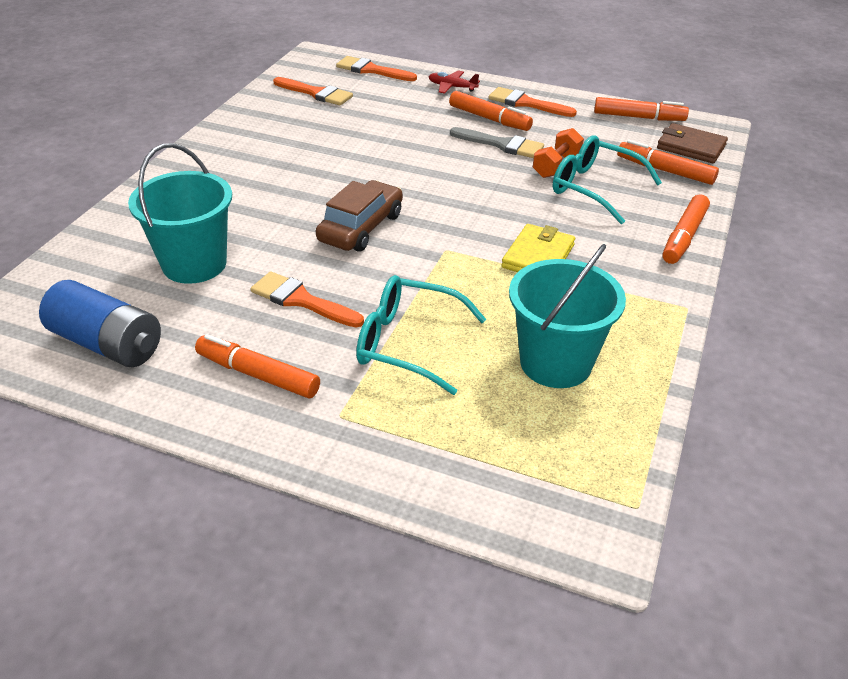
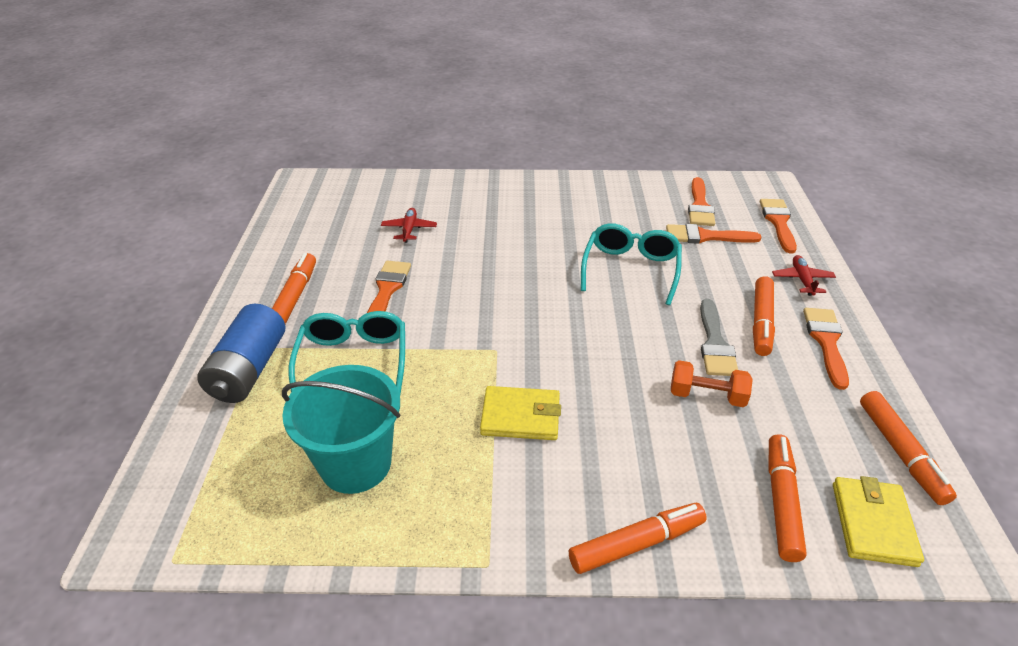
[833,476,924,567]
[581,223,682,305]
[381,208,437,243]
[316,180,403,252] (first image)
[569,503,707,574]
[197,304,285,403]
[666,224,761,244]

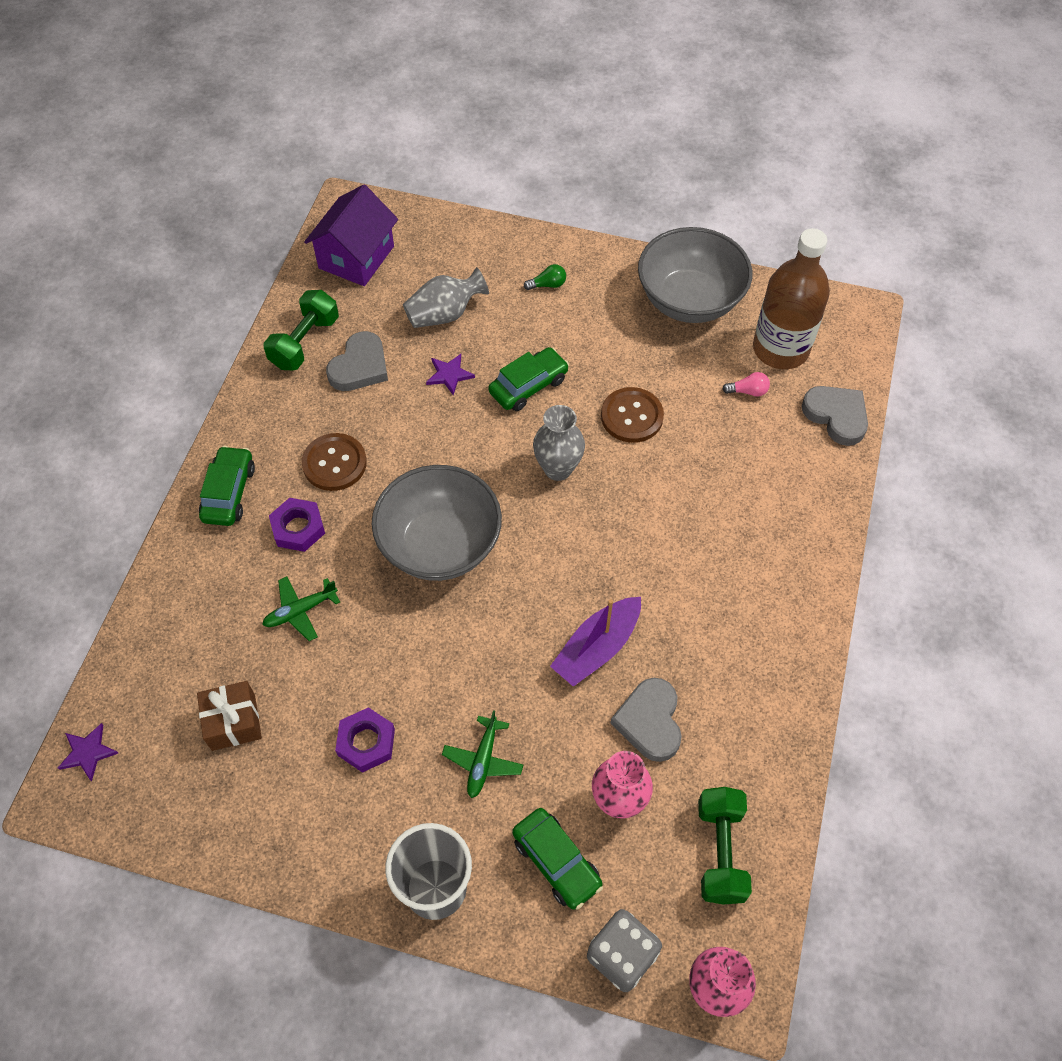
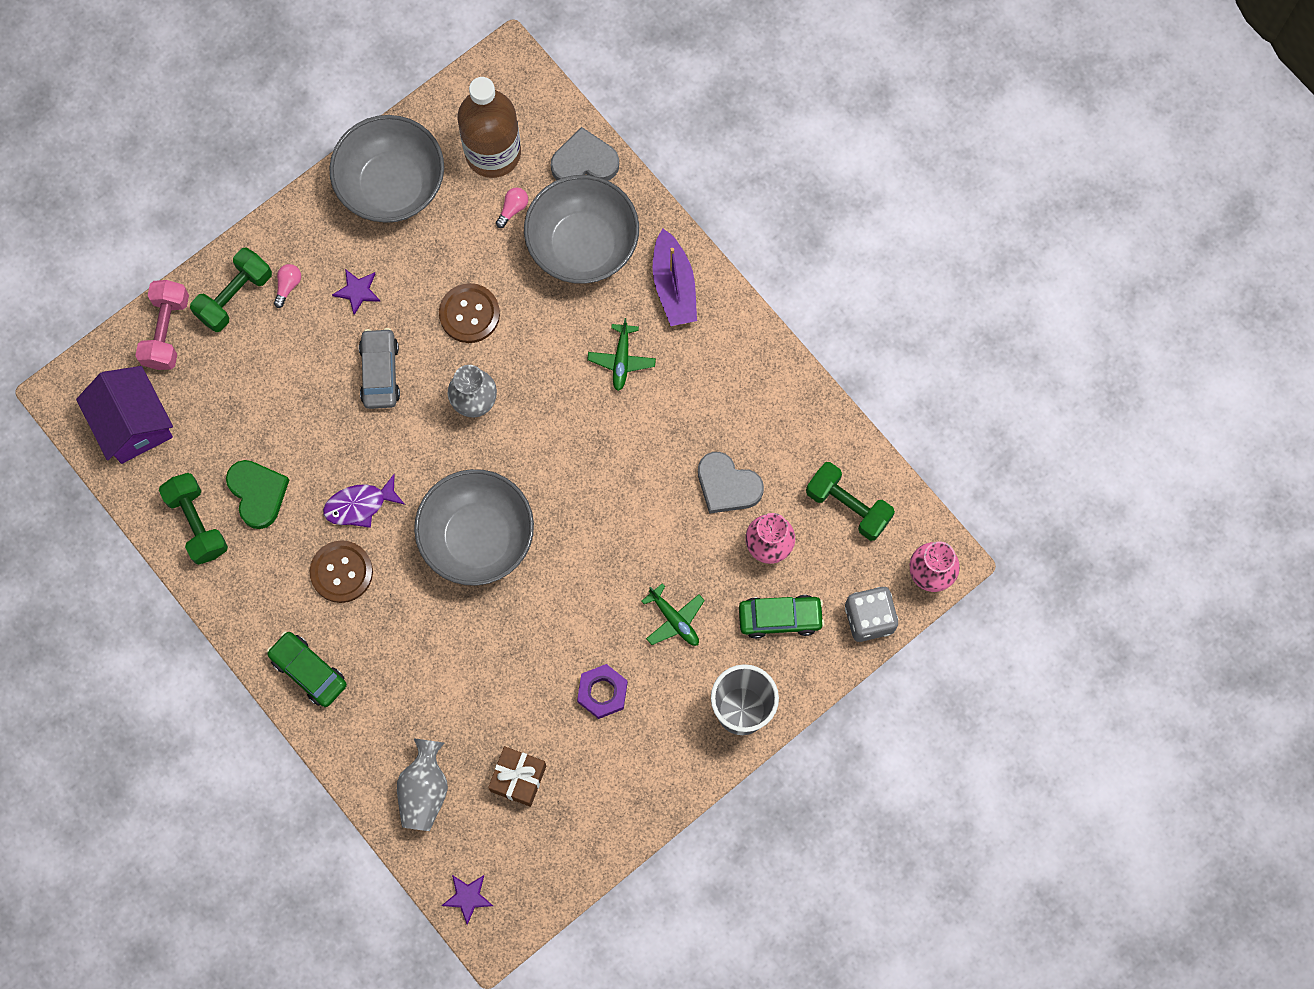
[274,264,301,308]
[397,738,448,831]
[226,460,289,529]
[359,328,400,409]
[332,269,381,315]
[269,498,325,552] (first image)
[587,318,656,391]
[653,229,697,326]
[524,175,639,284]
[190,247,272,332]
[135,280,189,370]
[323,474,405,528]

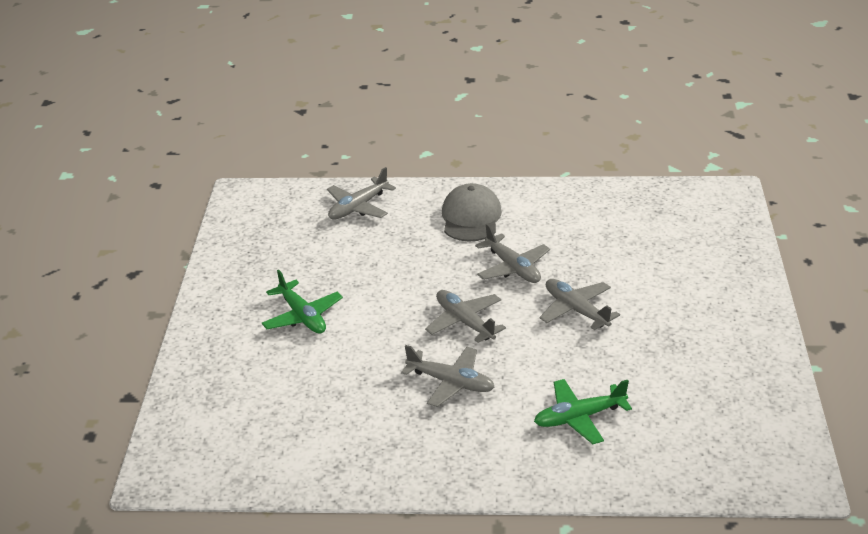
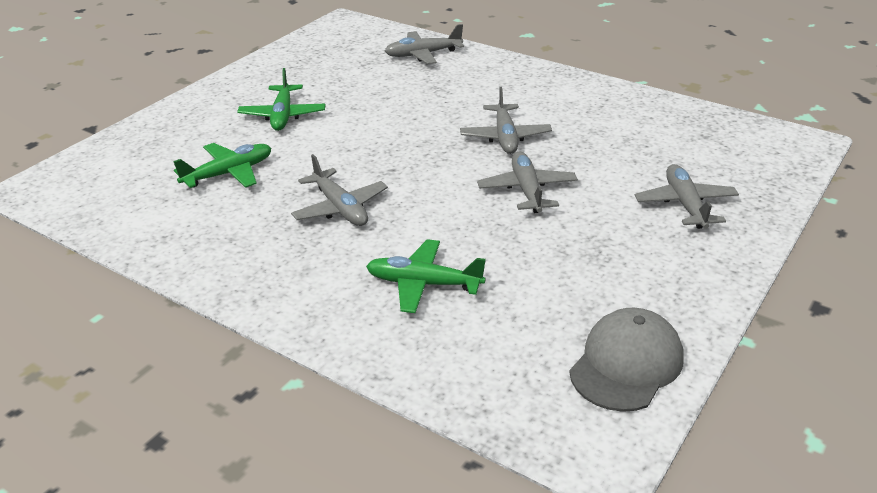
[569,308,683,412]
[635,164,739,229]
[173,143,271,188]

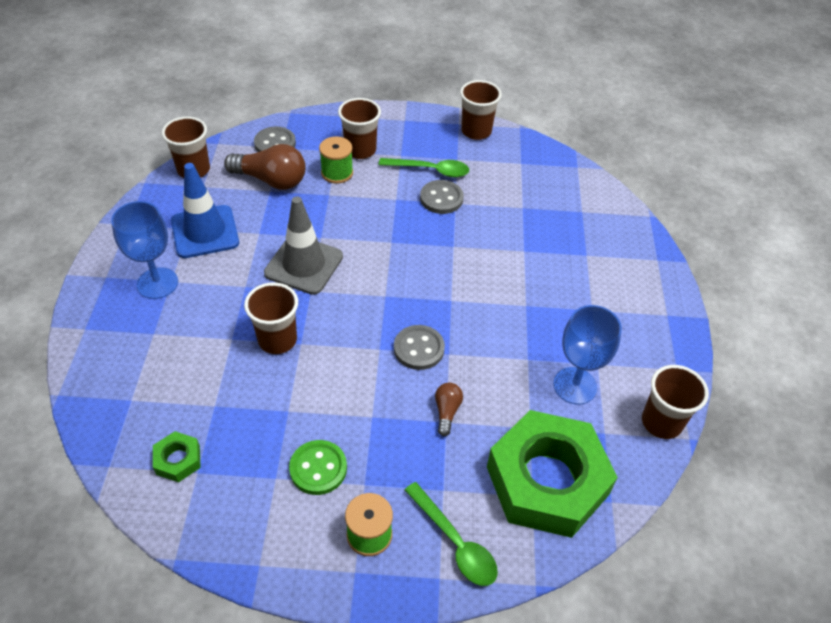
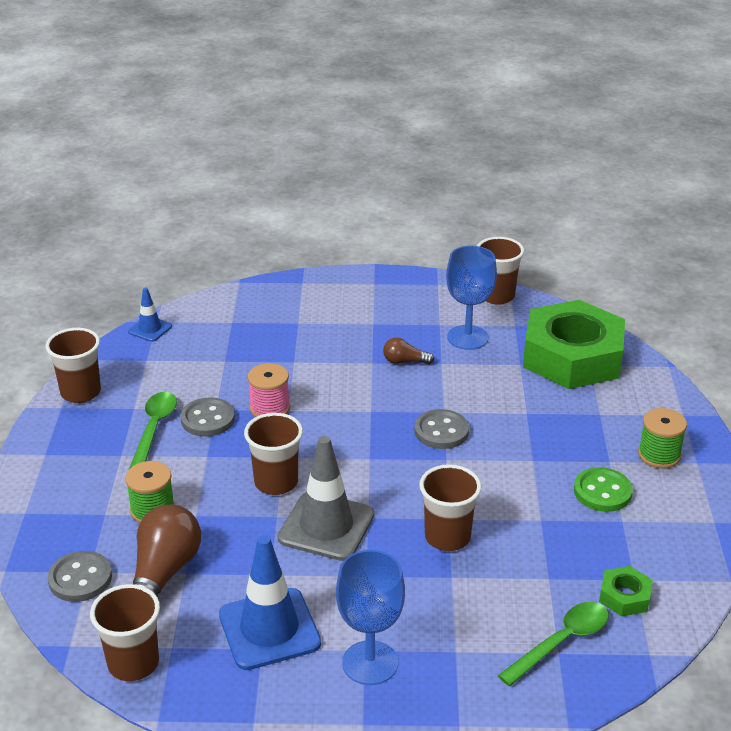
[244,413,303,495]
[383,338,434,364]
[498,602,609,686]
[128,287,172,342]
[248,363,290,417]

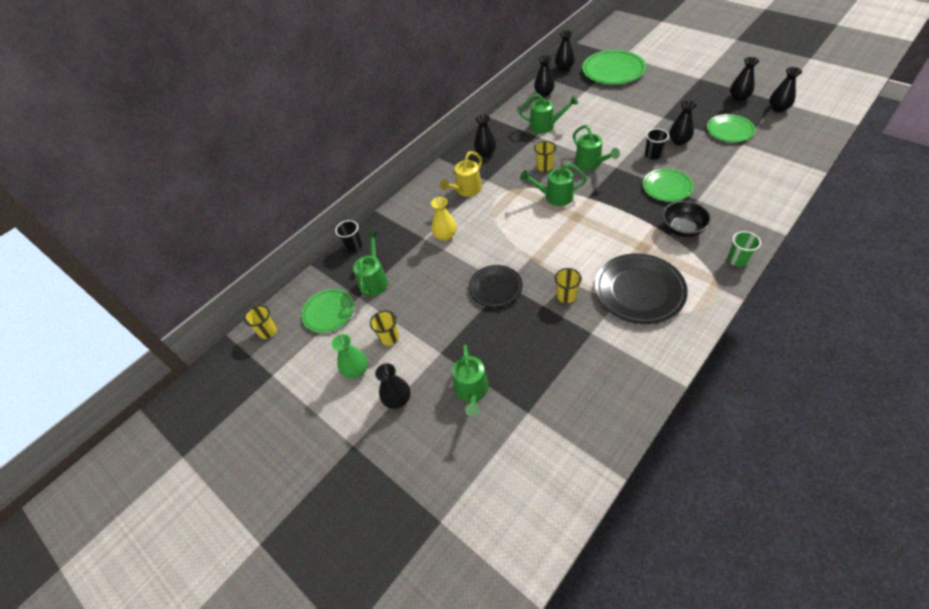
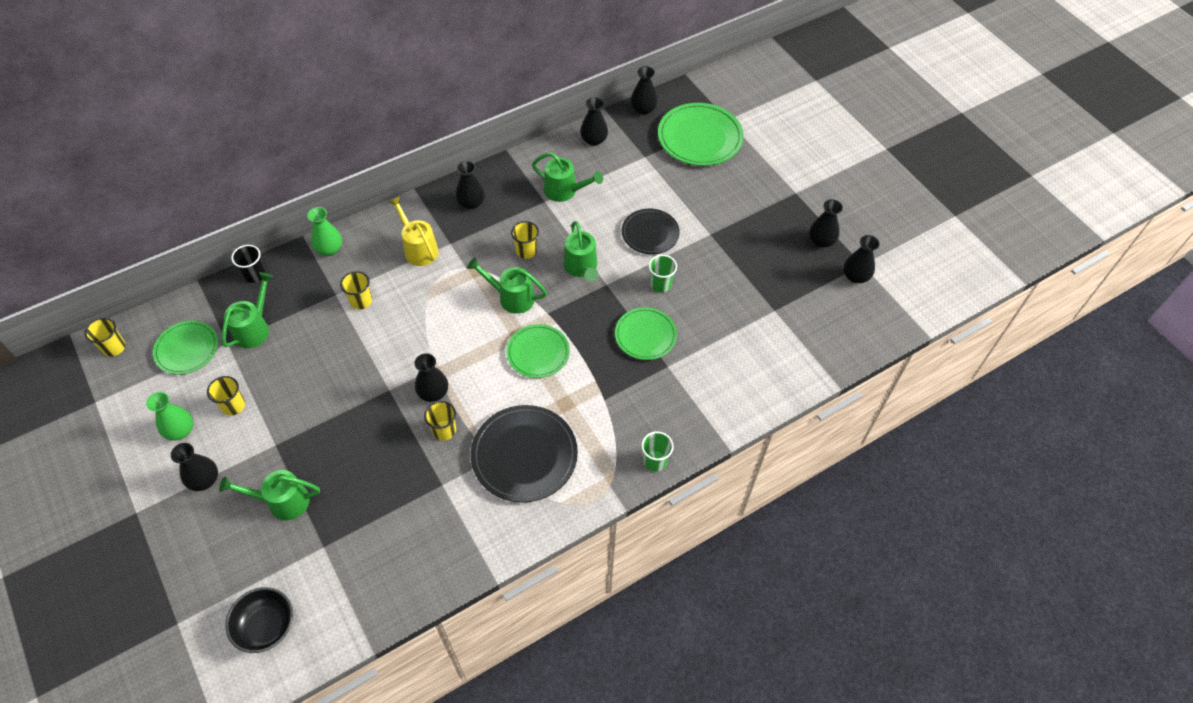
[414,353,448,402]
[507,324,570,378]
[649,255,677,293]
[389,196,439,266]
[340,271,372,310]
[226,587,293,653]
[622,209,680,254]
[219,470,320,520]
[307,207,342,256]

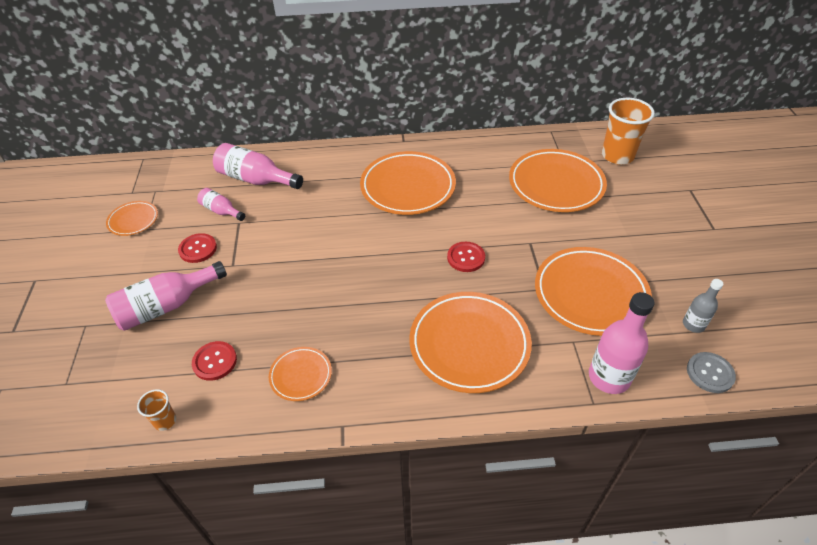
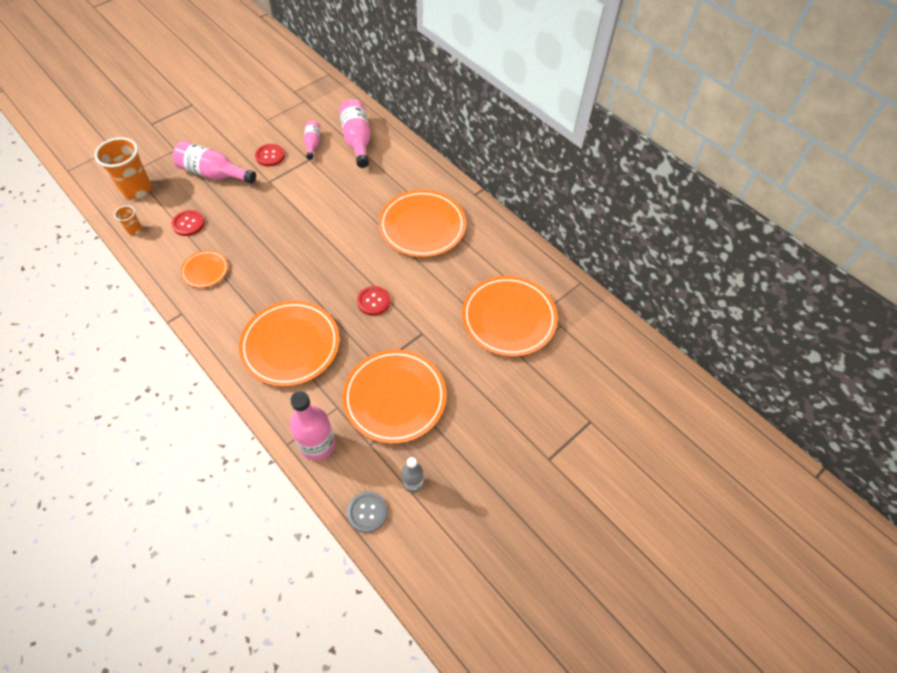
[94,137,152,199]
[106,201,158,236] (first image)

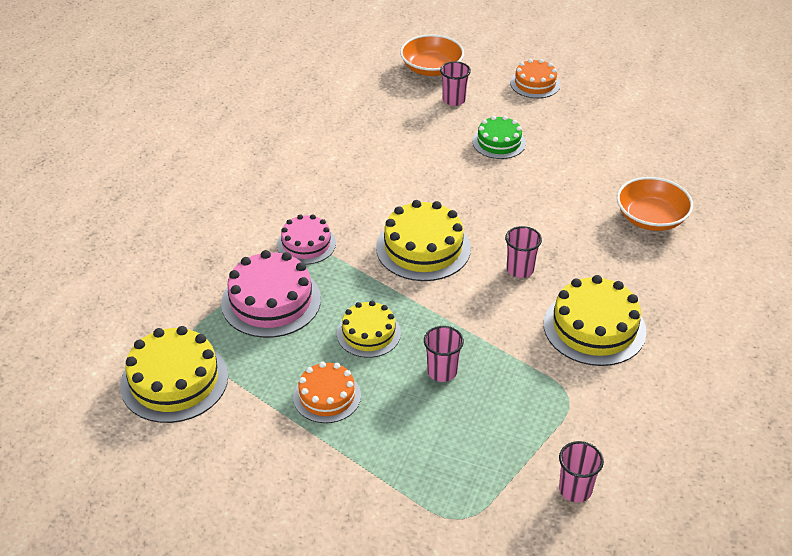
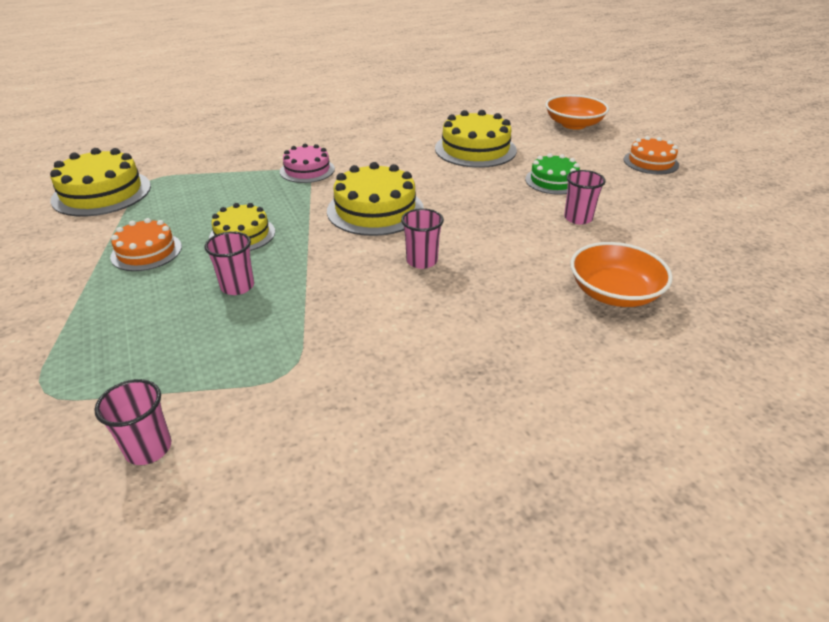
[564,170,606,225]
[221,250,321,338] (first image)
[435,110,517,168]

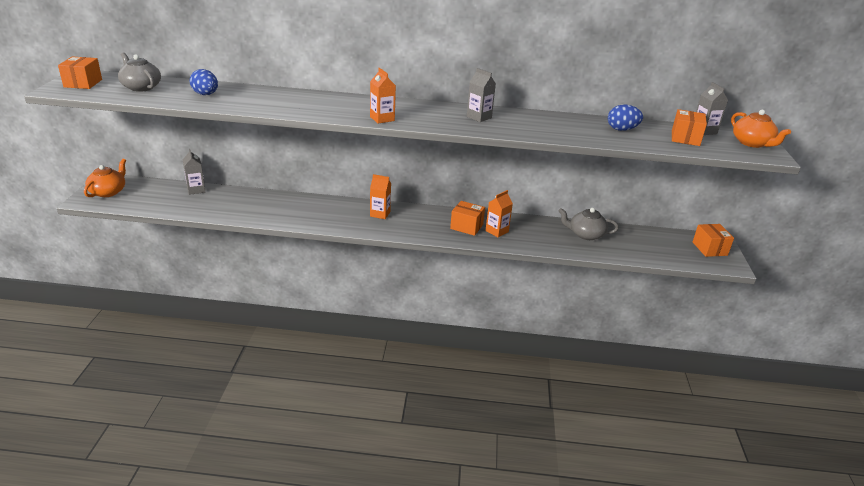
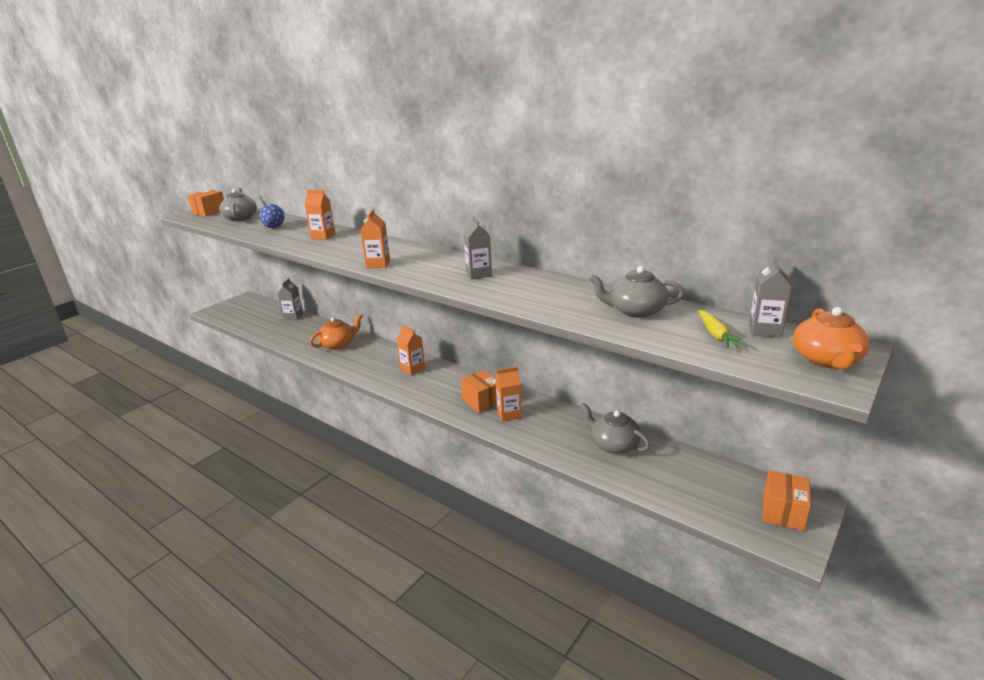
[589,266,685,318]
[699,310,747,348]
[309,314,363,350]
[304,190,335,240]

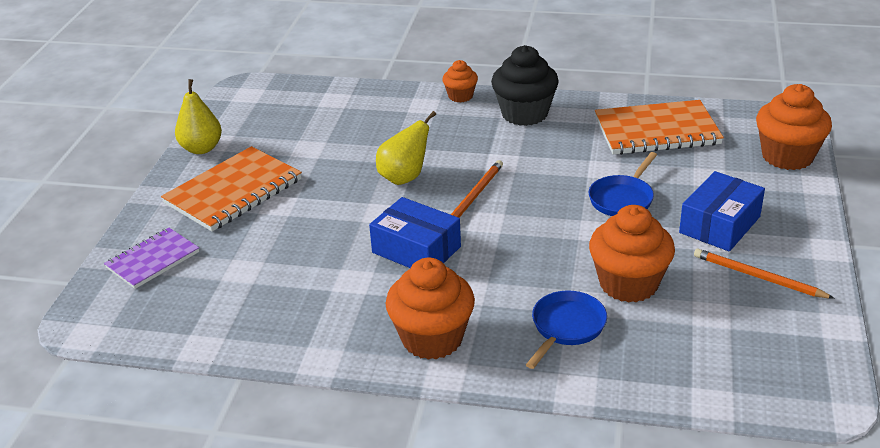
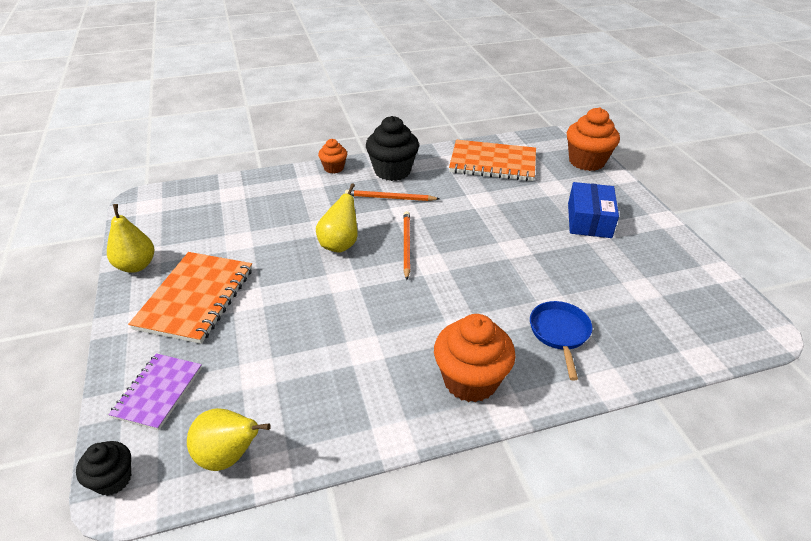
[449,140,536,181]
[589,152,657,216] (first image)
[369,197,461,268] (first image)
[589,205,675,303] (first image)
[345,190,440,201]
[187,408,271,471]
[76,441,131,496]

